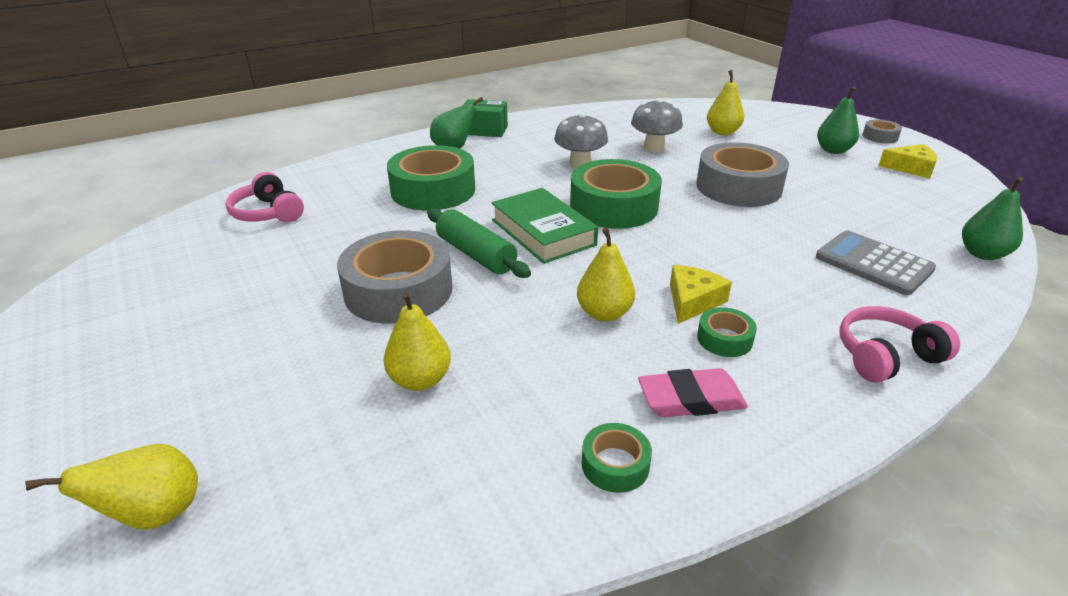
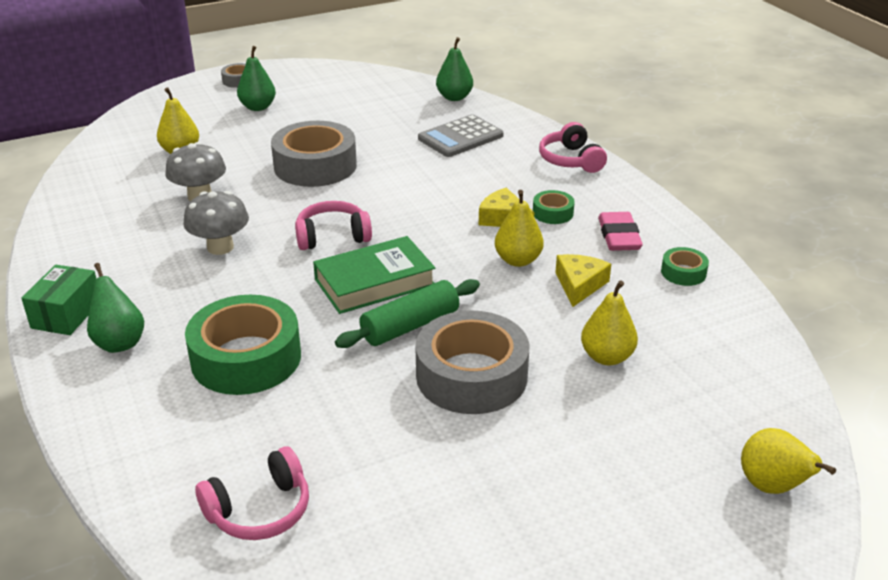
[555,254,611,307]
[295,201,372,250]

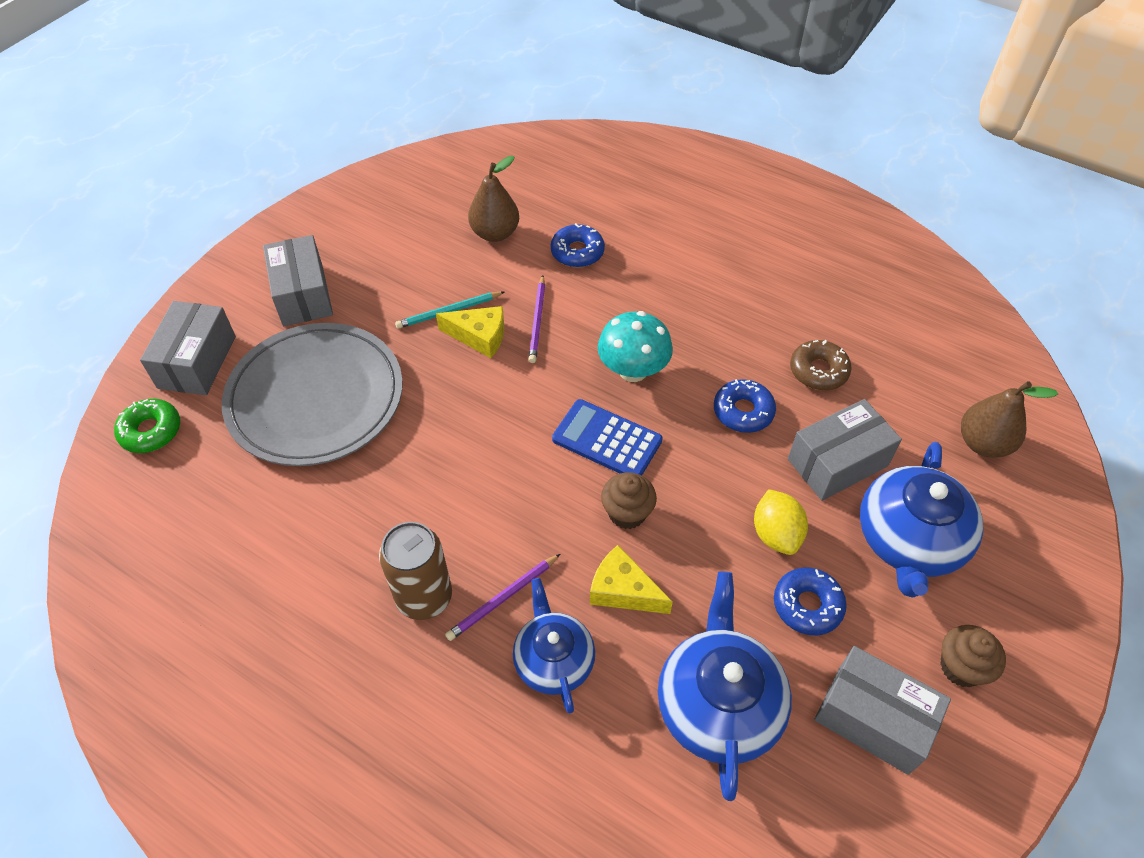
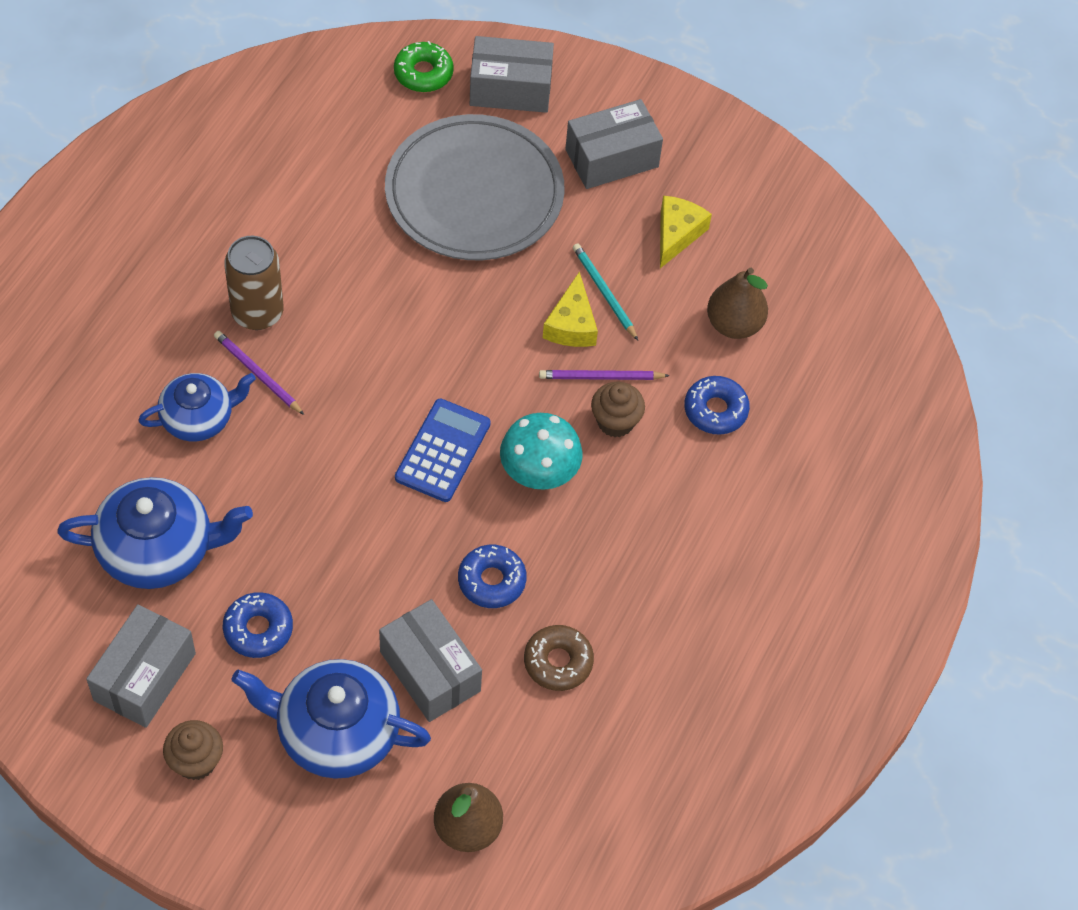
[591,382,645,437]
[754,489,808,555] (first image)
[660,196,712,268]

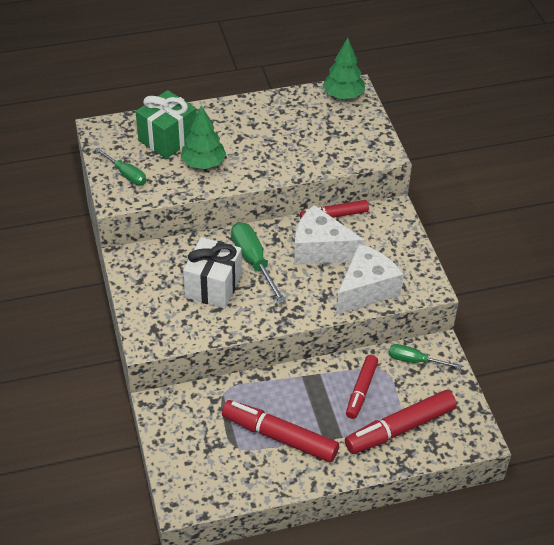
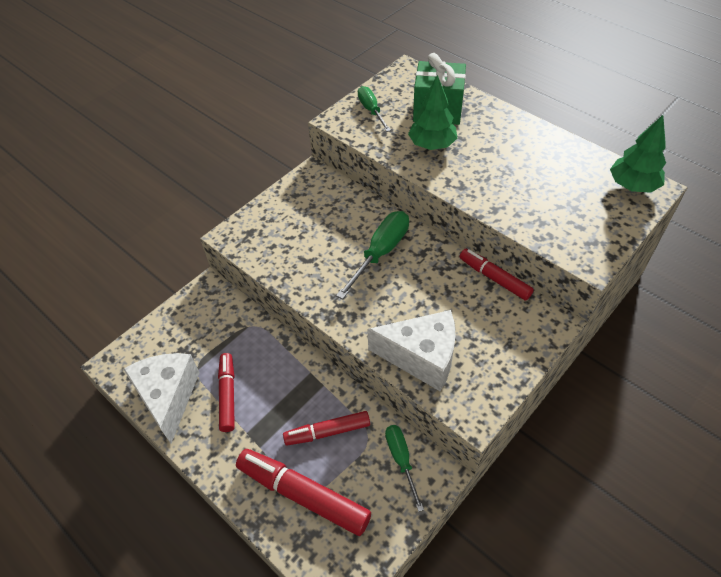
[358,86,391,132]
[123,353,200,444]
[183,237,242,309] (first image)
[218,353,235,432]

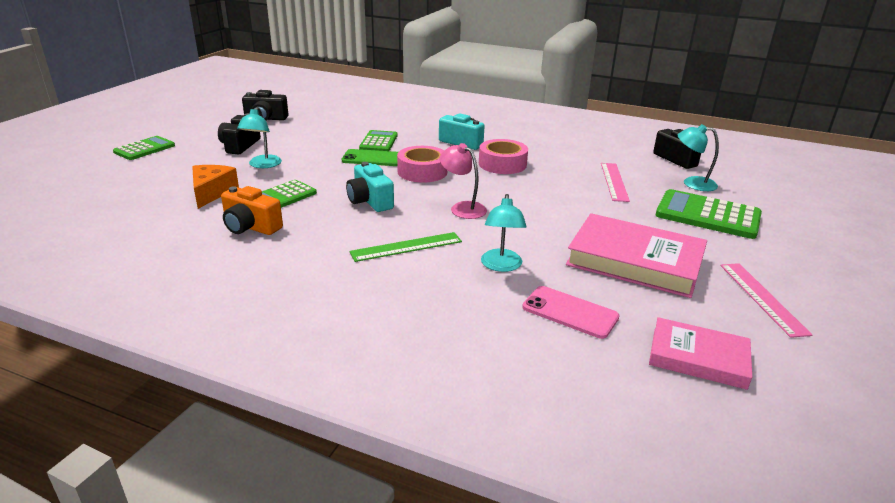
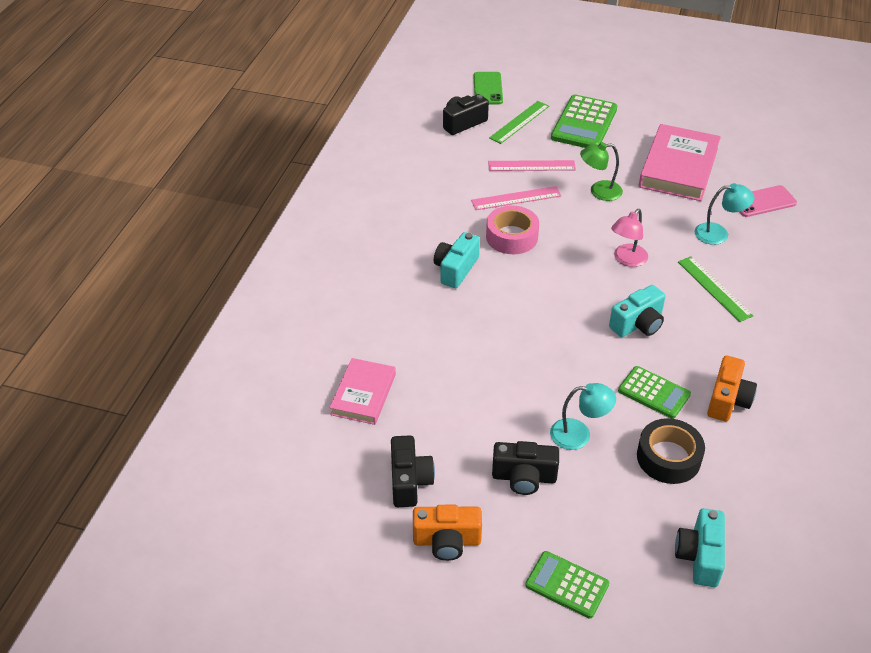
[489,101,549,144]
[359,130,398,151] (first image)
[397,146,447,183] (first image)
[473,72,503,104]
[637,418,705,484]
[471,186,561,210]
[739,185,797,217]
[330,358,396,425]
[580,142,623,201]
[413,505,482,561]
[675,508,725,587]

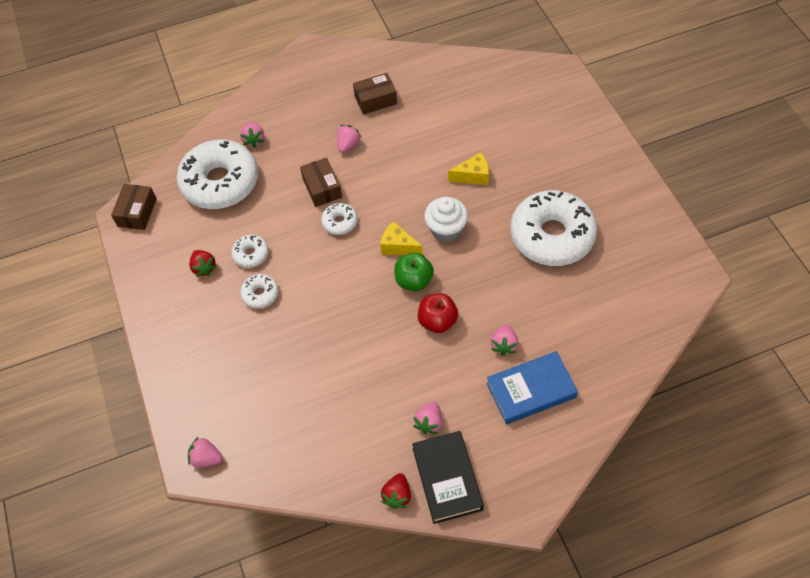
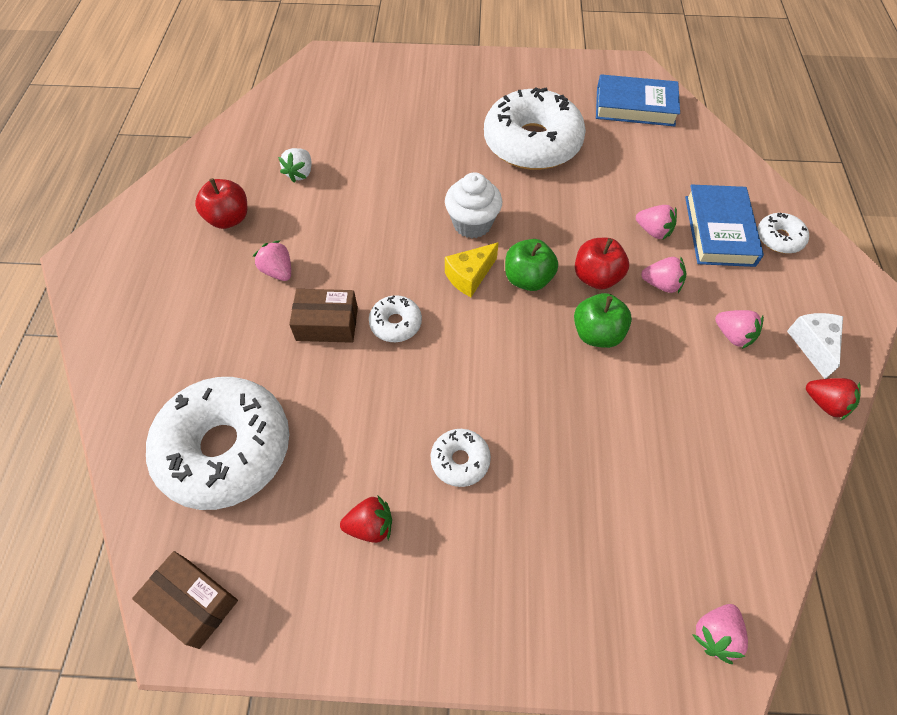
[195,178,247,229]
[641,256,686,293]
[448,152,489,185] (first image)
[757,213,809,254]
[787,313,843,379]
[596,74,680,126]
[278,148,311,183]
[574,293,632,348]

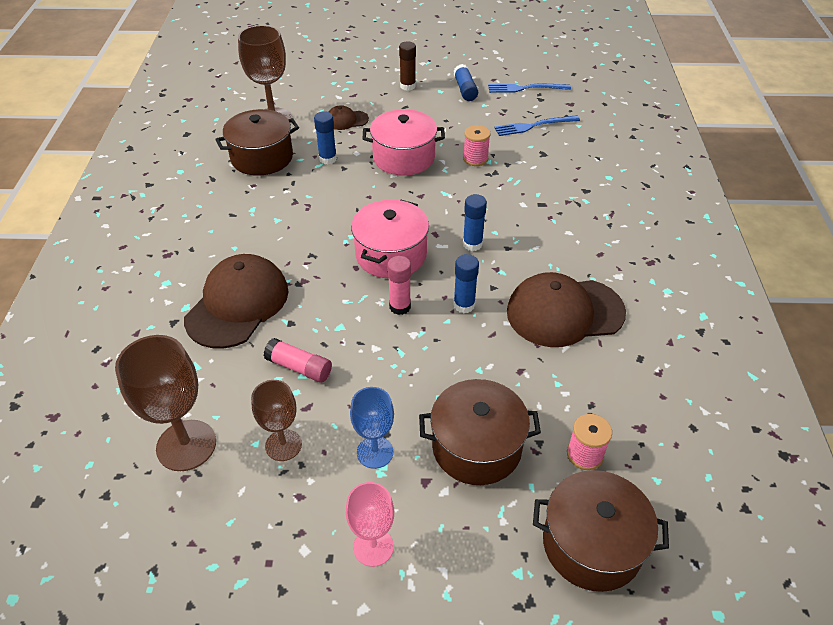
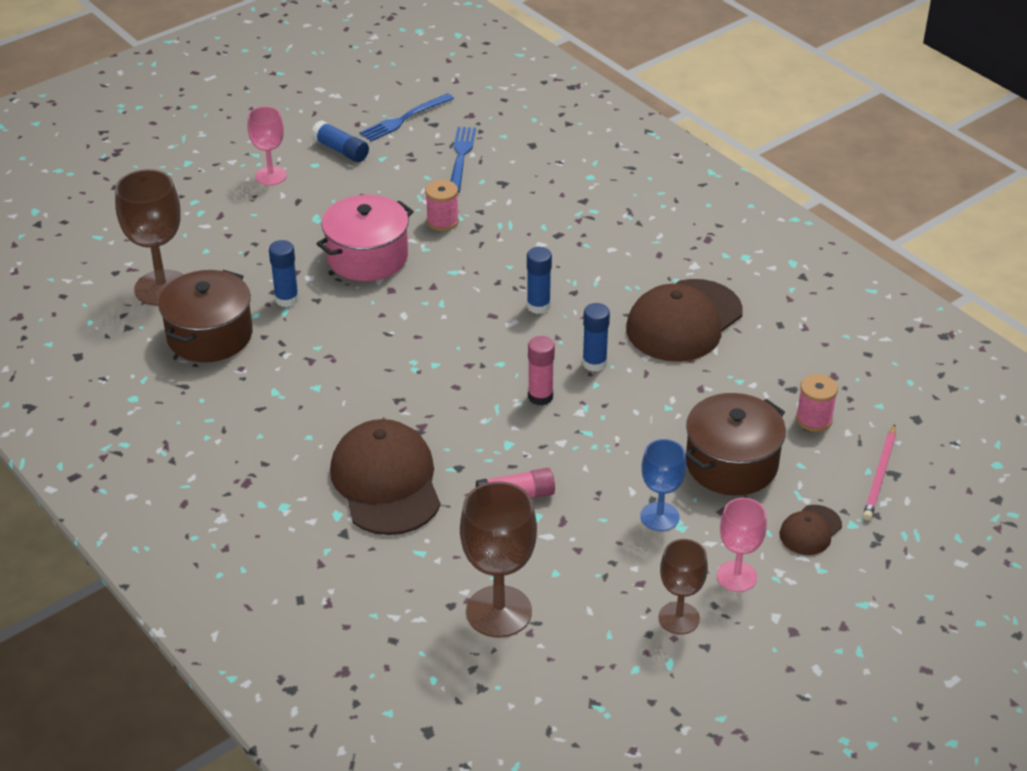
[247,106,287,185]
[779,505,842,555]
[451,127,476,193]
[351,199,429,278] (first image)
[659,539,708,634]
[863,424,896,520]

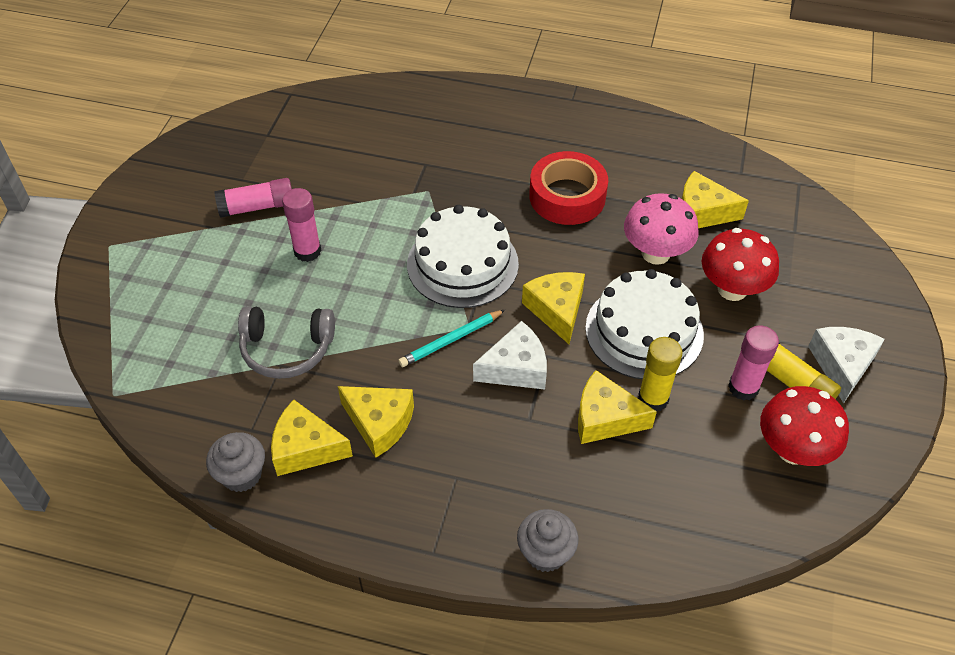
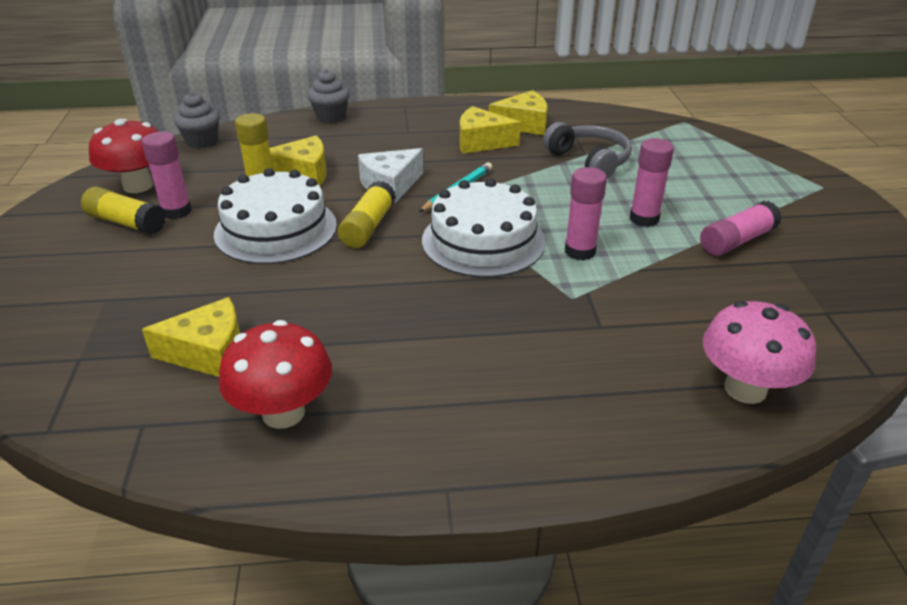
[529,151,608,225] (first image)
[703,301,816,404]
[219,320,332,429]
[338,181,396,248]
[543,122,632,179]
[808,327,885,403] (first image)
[174,92,220,148]
[565,167,607,261]

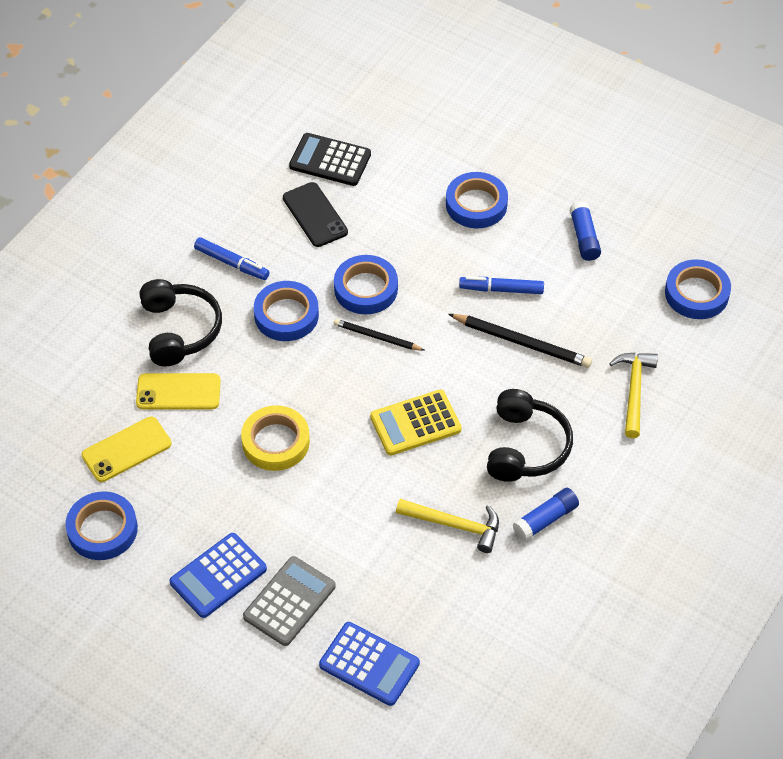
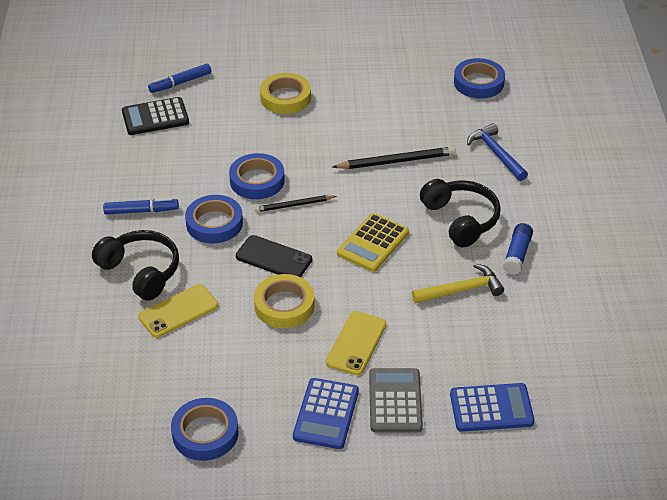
[260,73,311,114]
[236,235,312,277]
[570,201,601,261] (first image)
[148,64,211,93]
[467,123,528,181]
[326,311,386,375]

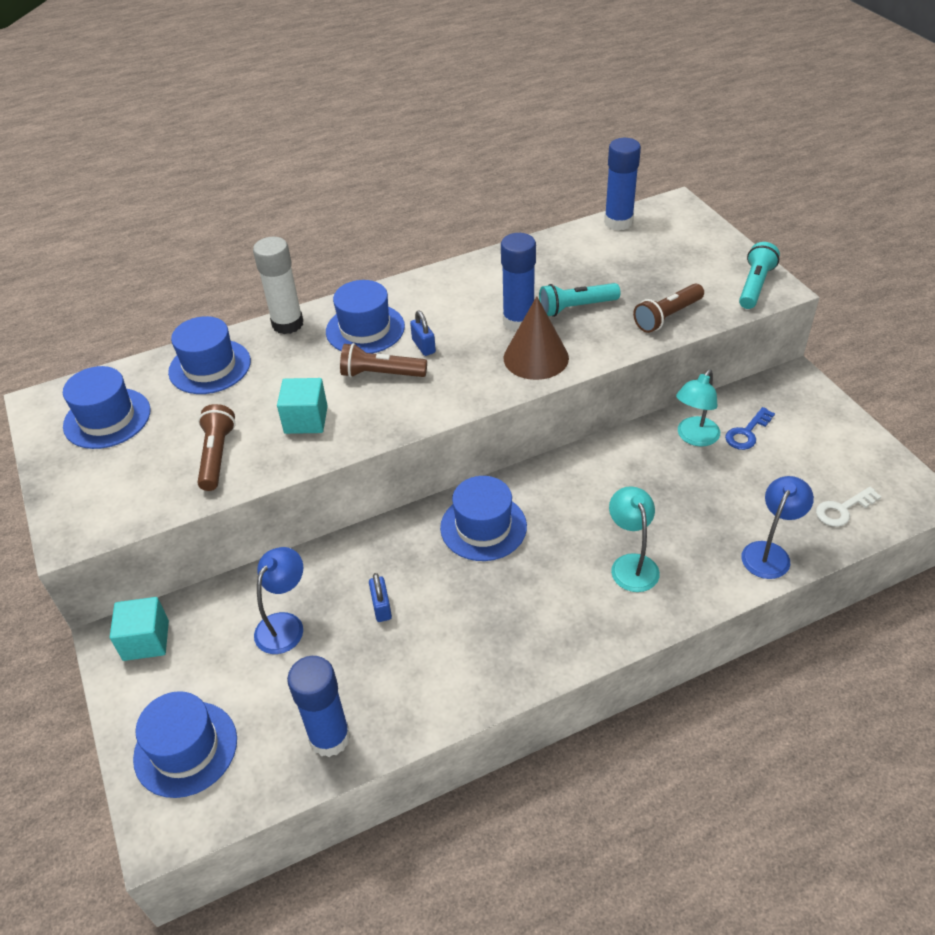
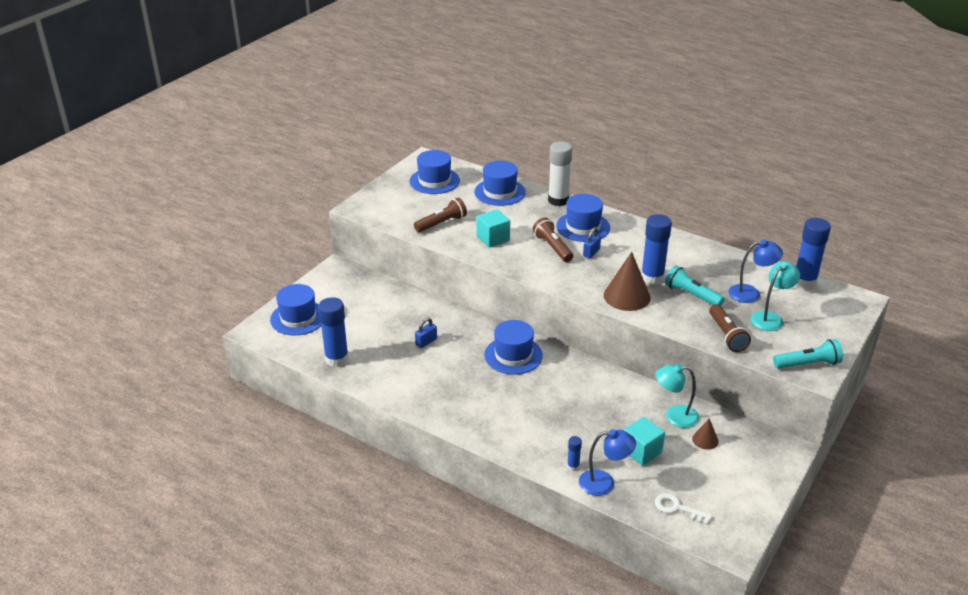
[709,304,751,352]
[692,418,719,450]
[750,261,800,331]
[728,239,783,303]
[624,417,665,466]
[567,436,582,471]

